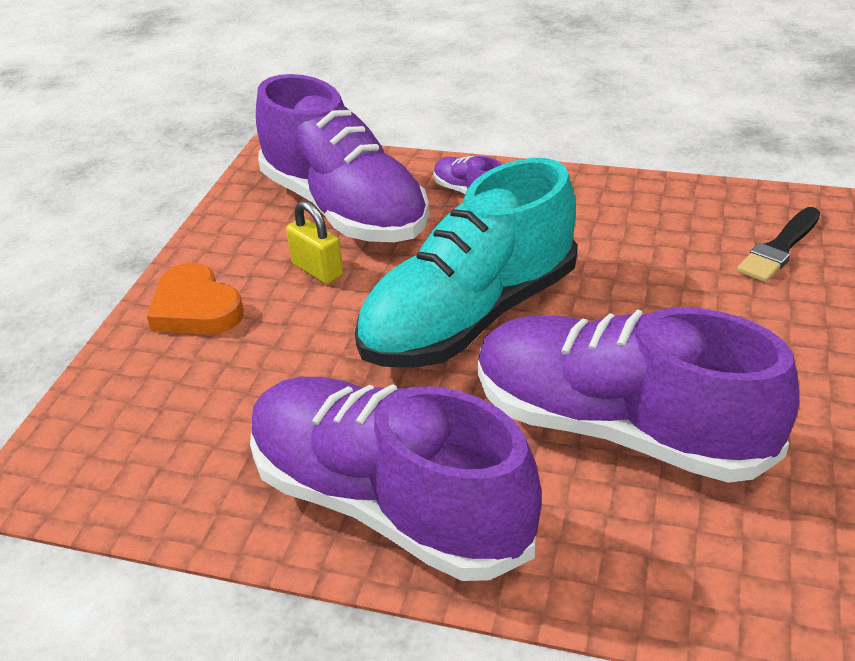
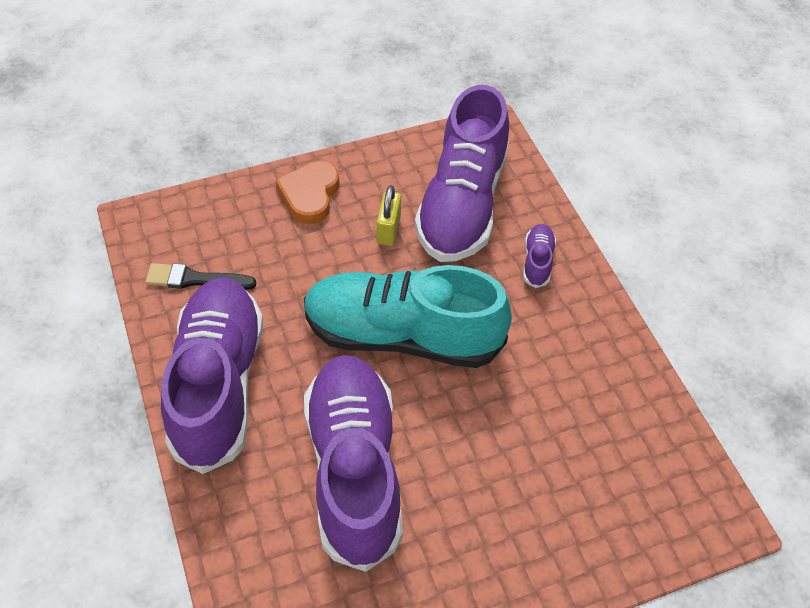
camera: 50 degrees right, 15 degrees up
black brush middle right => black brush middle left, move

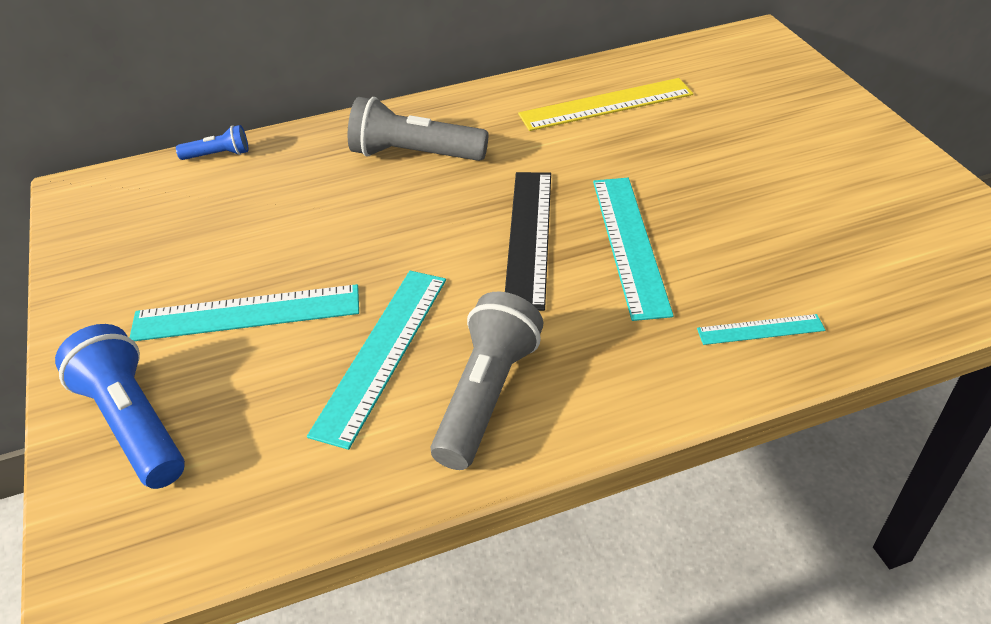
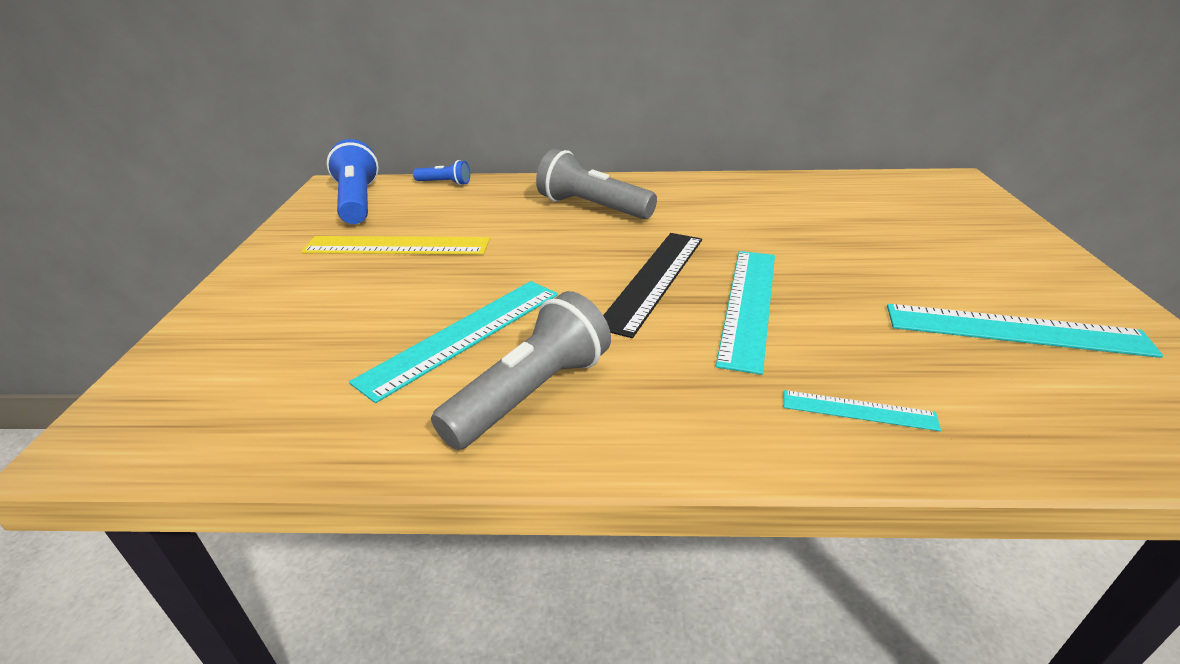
camera: 20 degrees right, 10 degrees down
blue flashlight (1st from left) middle left => blue flashlight (1st from left) top left, move
turquoise ruler (1st from left in the first image) middle left => turquoise ruler (4th from left) middle right, move
yellow ruler top centre => yellow ruler centre, move

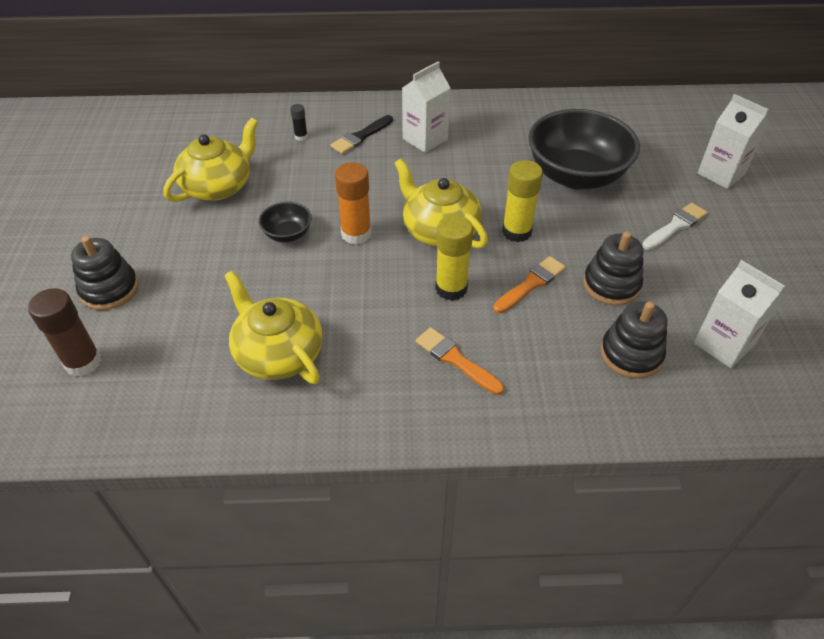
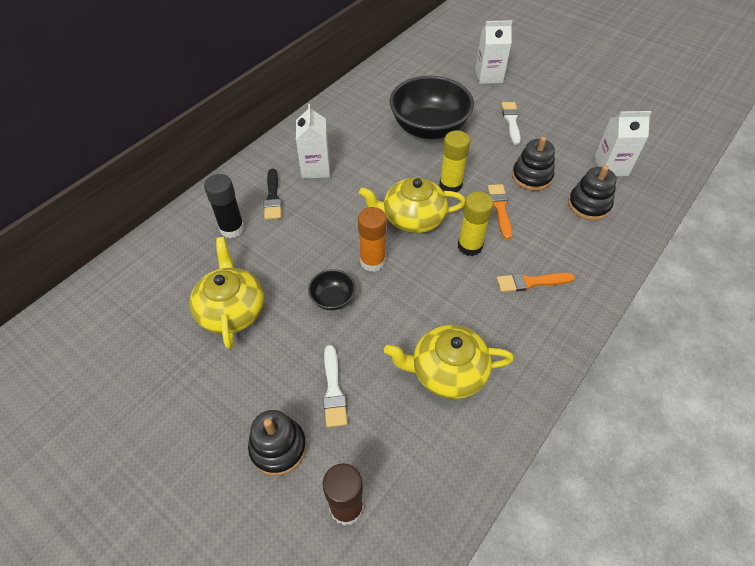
camera: 50 degrees left, 5 degrees up
black glue stick top centre => black glue stick middle left, x2.00
nothing => white brush (1st from left) bottom centre

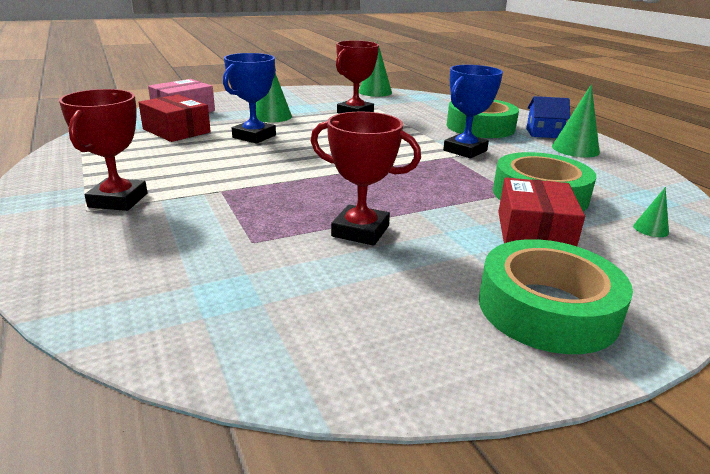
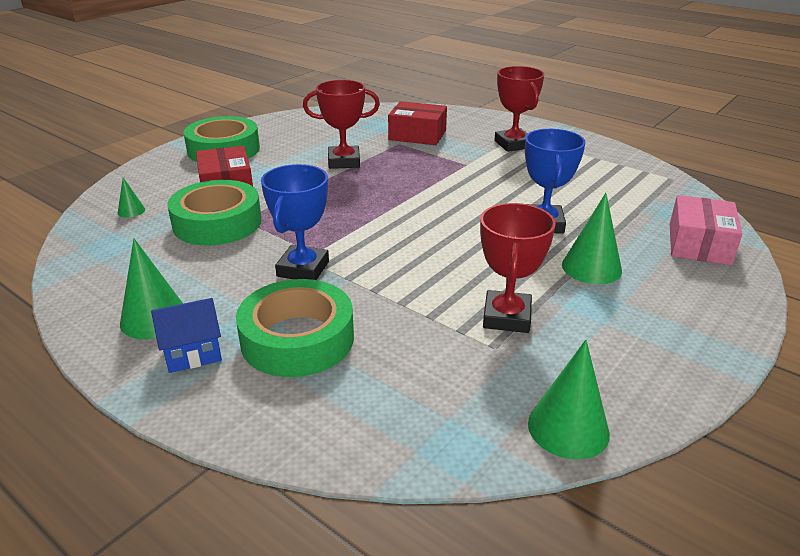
camera: 155 degrees right, 5 degrees up
red box (1st from left in the first image) top left => red box (2nd from left) top centre, move

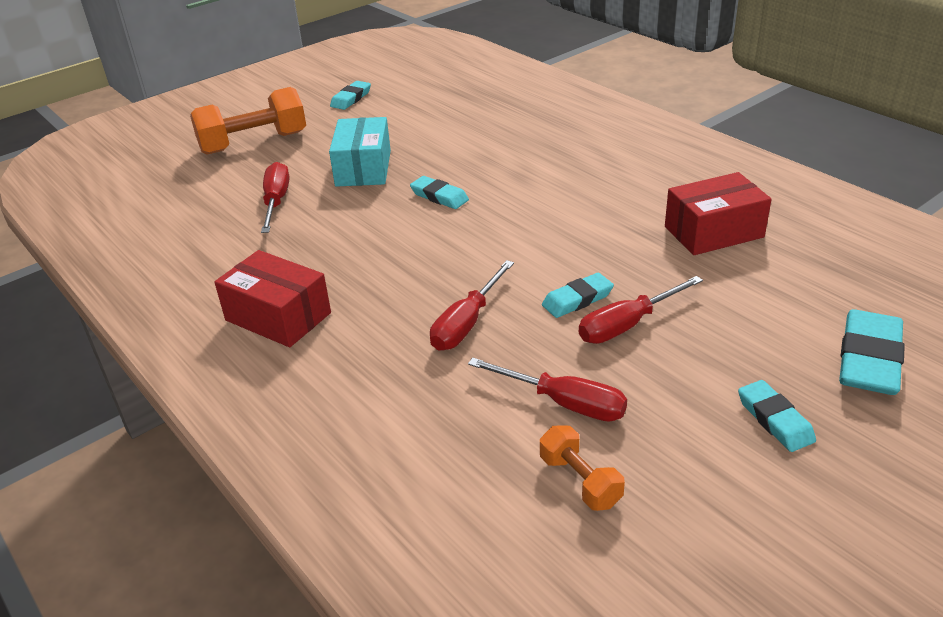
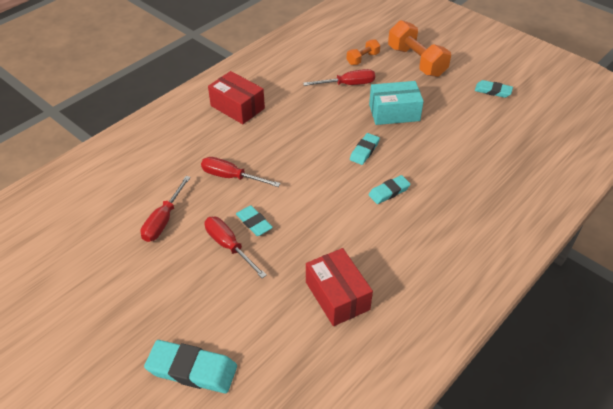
camera: 80 degrees right, 10 degrees up
red box (1st from left) middle left => red box (1st from left) top centre, 75 degrees counterclockwise
orange dumbbell (2nd from left in the first image) bottom centre => orange dumbbell (1st from left) top centre, move
turquoise eraser (4th from left) bottom right => turquoise eraser (4th from left) centre, move

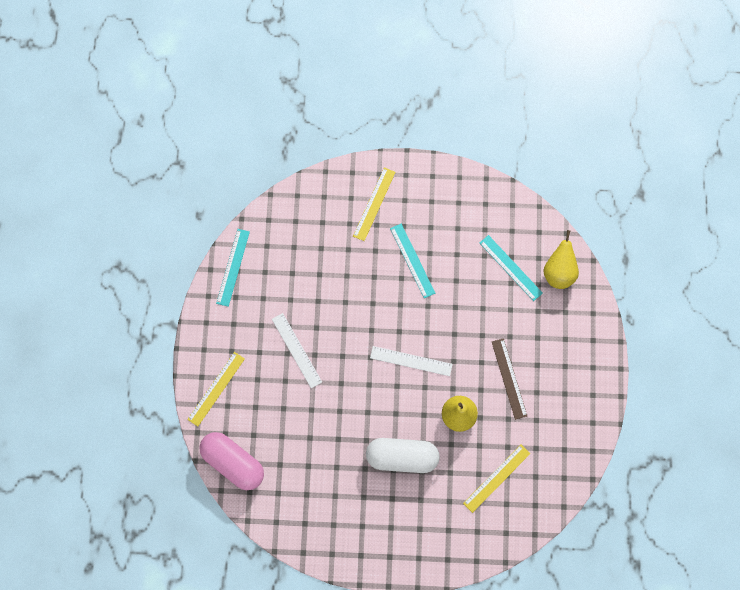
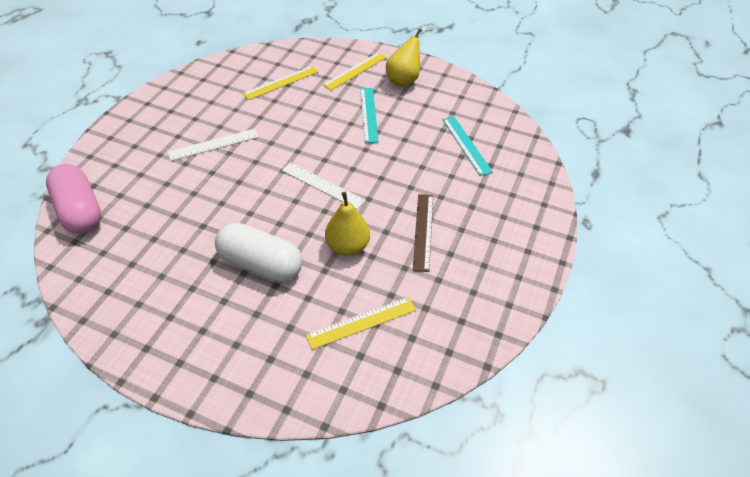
camera: 20 degrees right, 25 degrees down
yellow ruler (1st from left) middle left => yellow ruler (1st from left) top centre, move
turquoise ruler (1st from left) middle left => nothing
white ruler (1st from left) centre => white ruler (1st from left) top left, 75 degrees clockwise
yellow pear (2nd from left) middle right => yellow pear (2nd from left) top centre, move

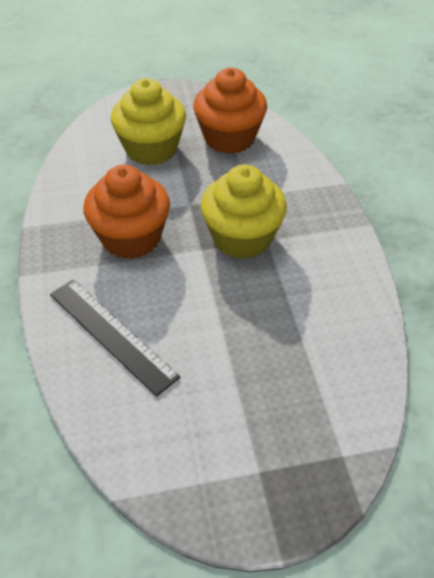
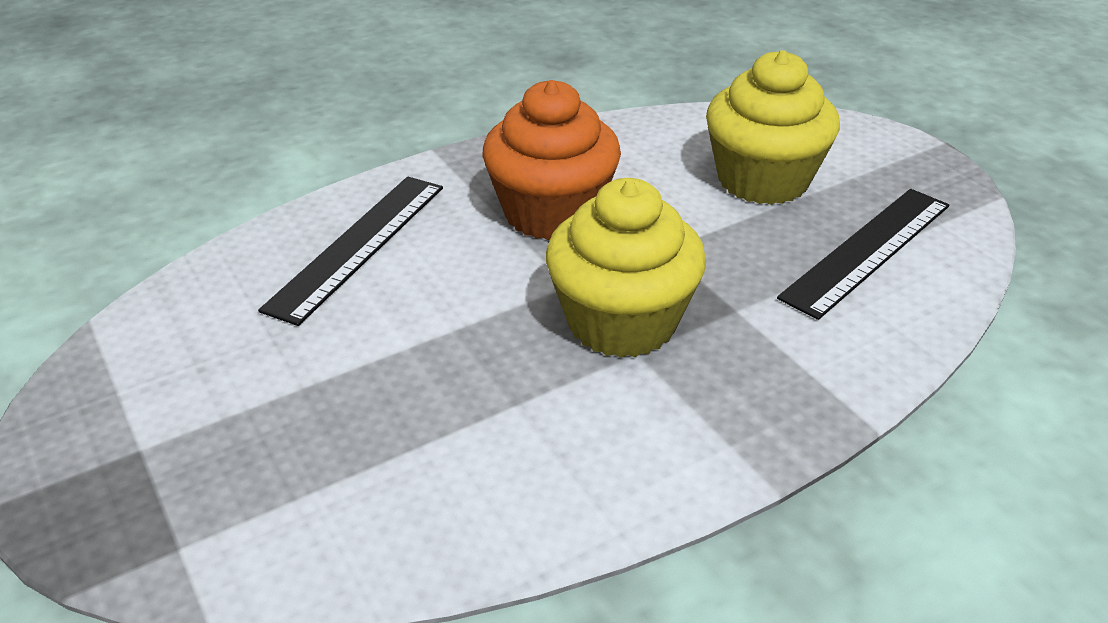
camera: 70 degrees right, 10 degrees down
orange cupcake (2nd from left) top centre => black ruler (2nd from left) middle right

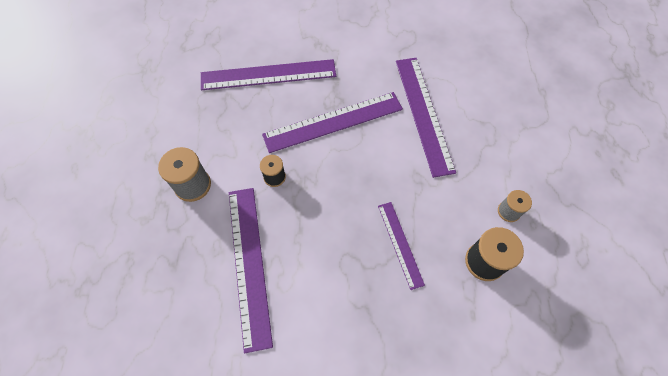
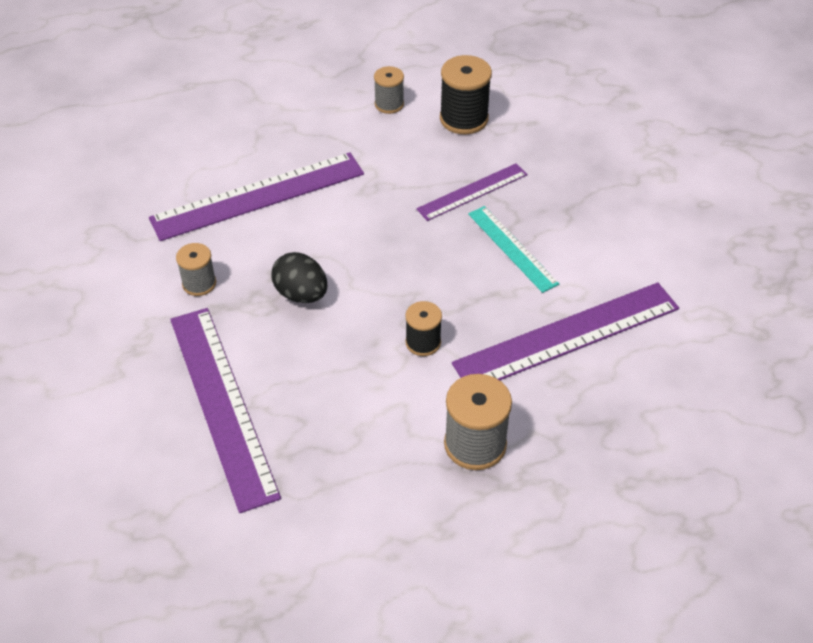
camera: 105 degrees left, 15 degrees down
purple ruler (3rd from left) top centre => black egg centre
nothing => grey spool (1st from left) middle left
nothing => turquoise ruler centre

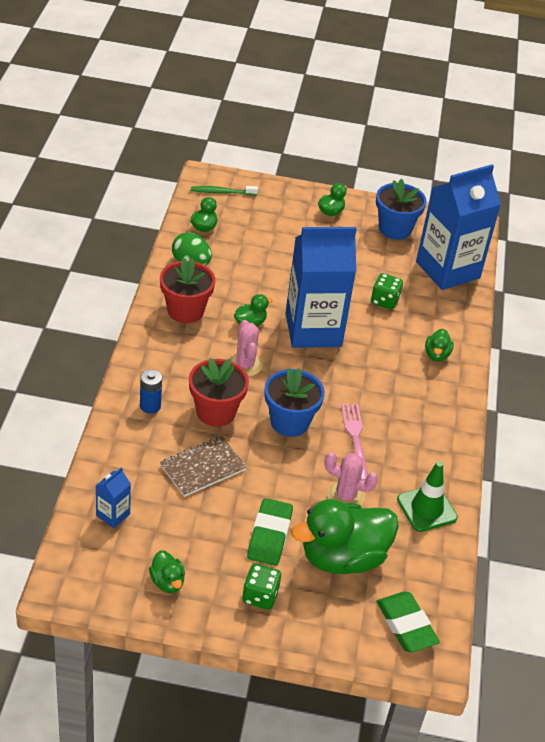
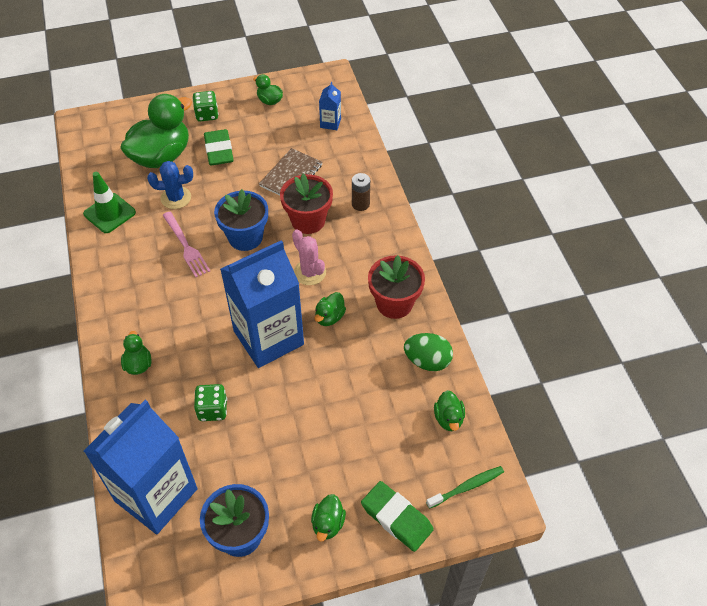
camera: 160 degrees right, 10 degrees up
blue battery middle left => brown battery top centre
pink cactus (2nd from left) centre => blue cactus top left
green eraser (2nd from left) bottom right => green eraser (2nd from left) bottom centre, move

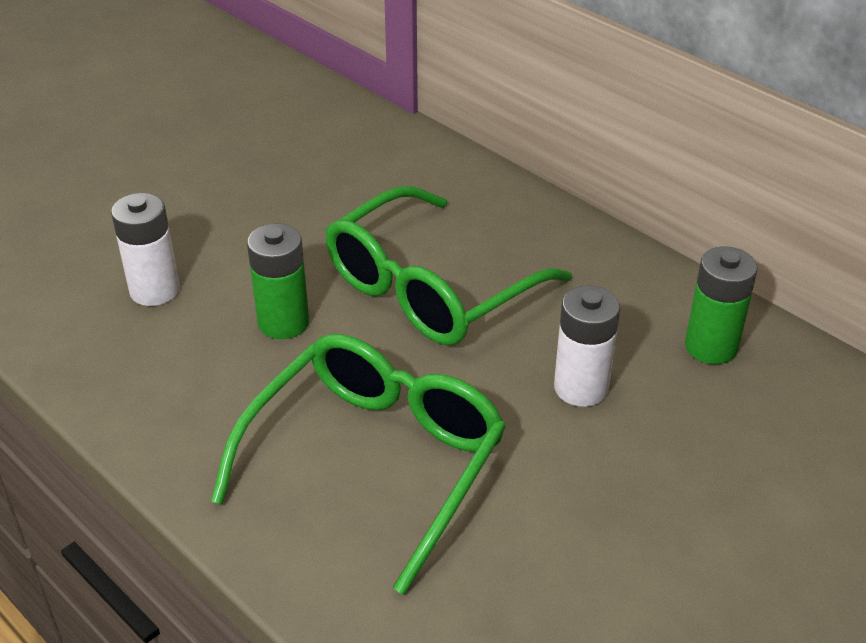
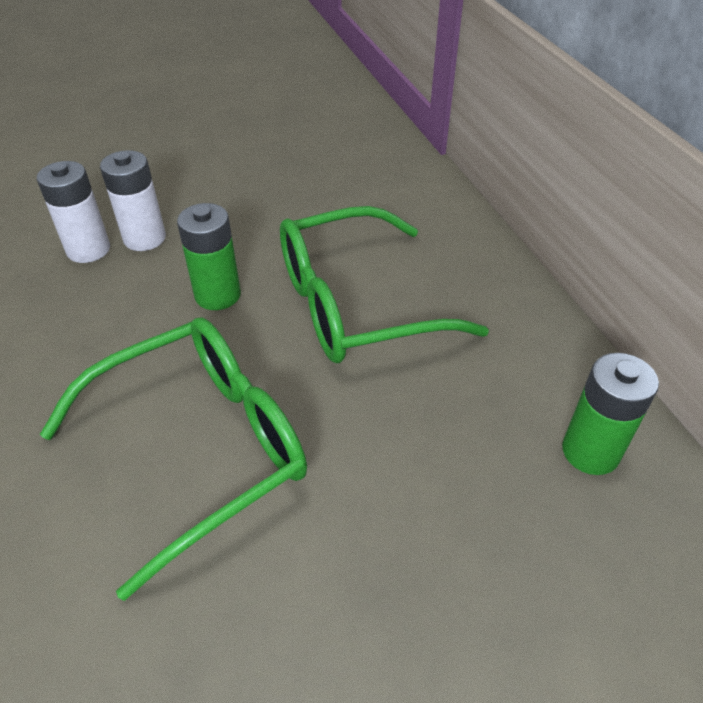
camera: 25 degrees right, 5 degrees up
white battery (2nd from left in the first image) middle right => white battery (1st from left) top left, move

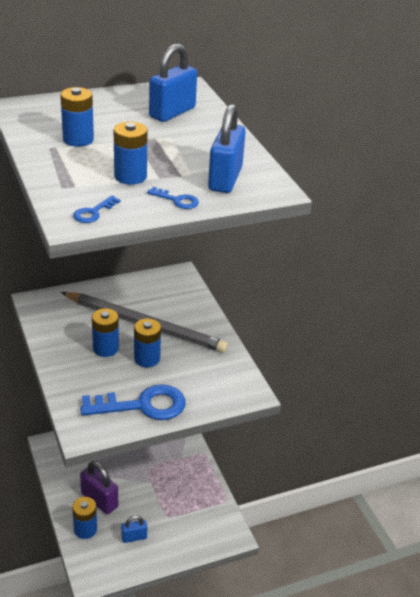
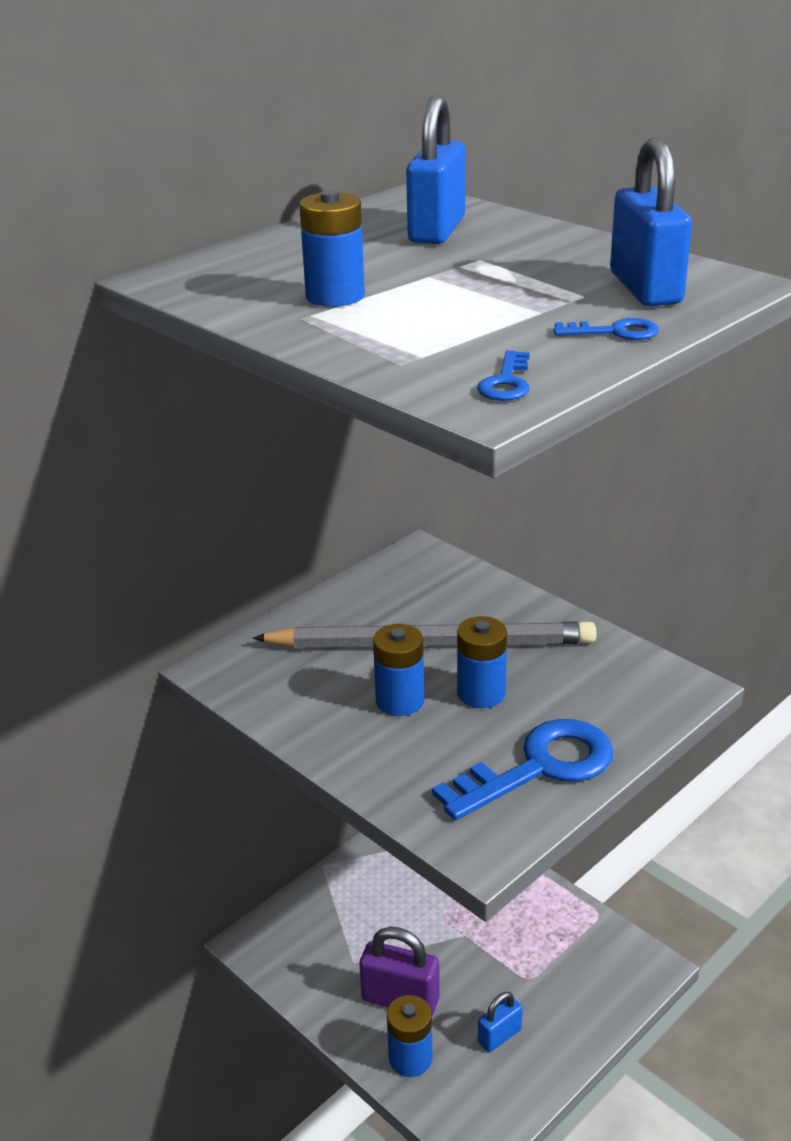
camera: 20 degrees left, 5 degrees down
blue battery (4th from left) top left => nothing

